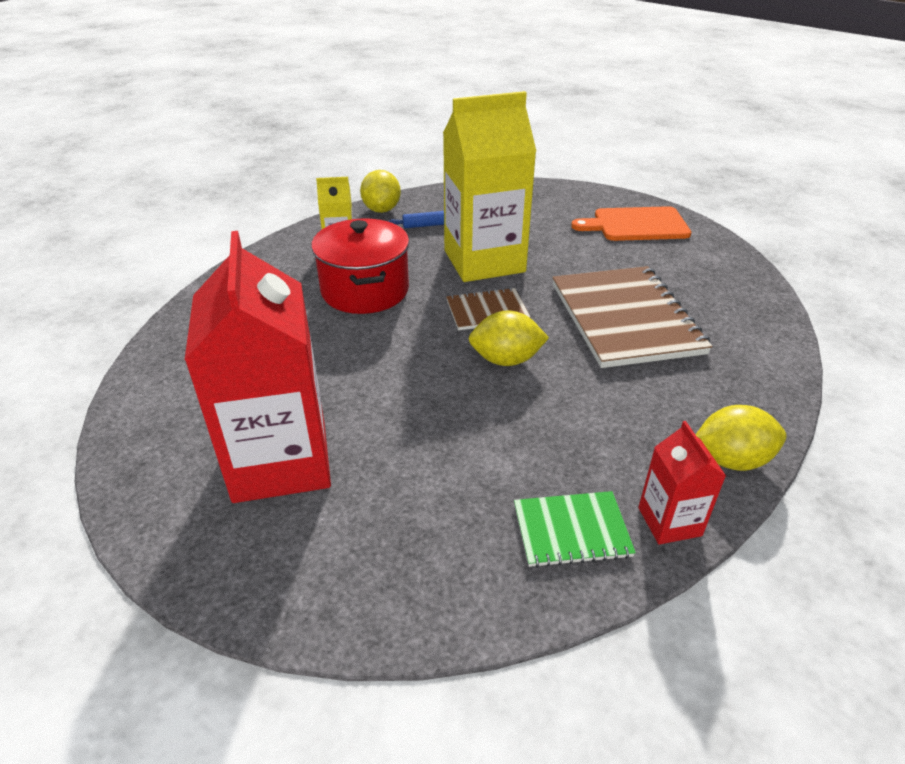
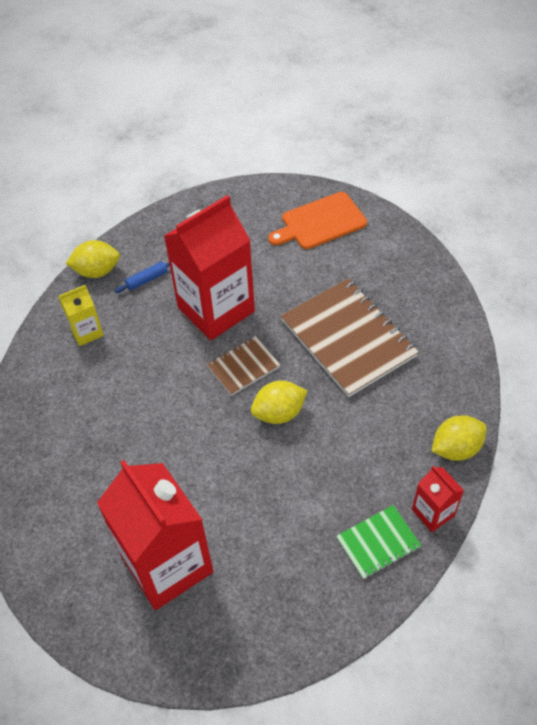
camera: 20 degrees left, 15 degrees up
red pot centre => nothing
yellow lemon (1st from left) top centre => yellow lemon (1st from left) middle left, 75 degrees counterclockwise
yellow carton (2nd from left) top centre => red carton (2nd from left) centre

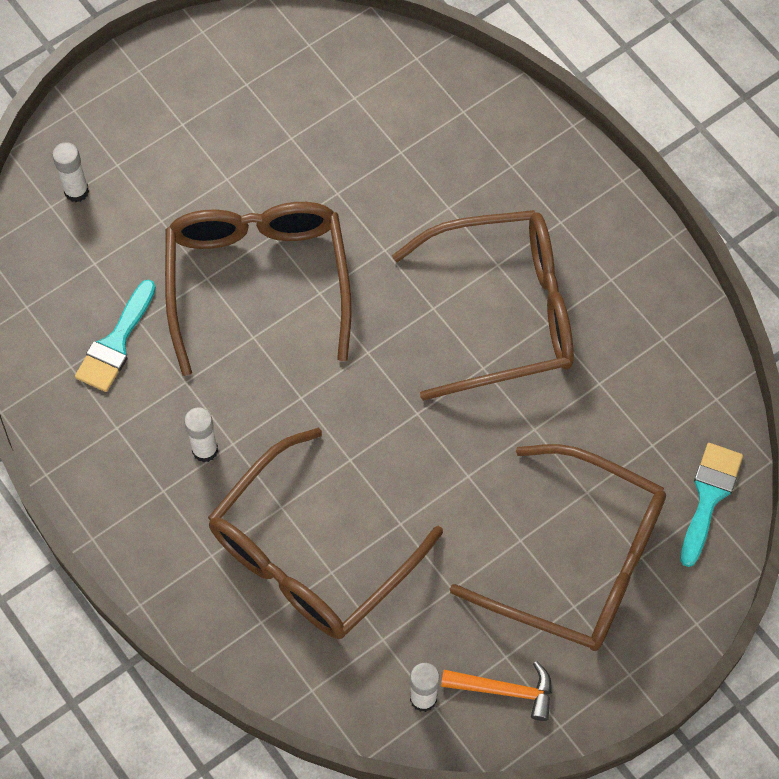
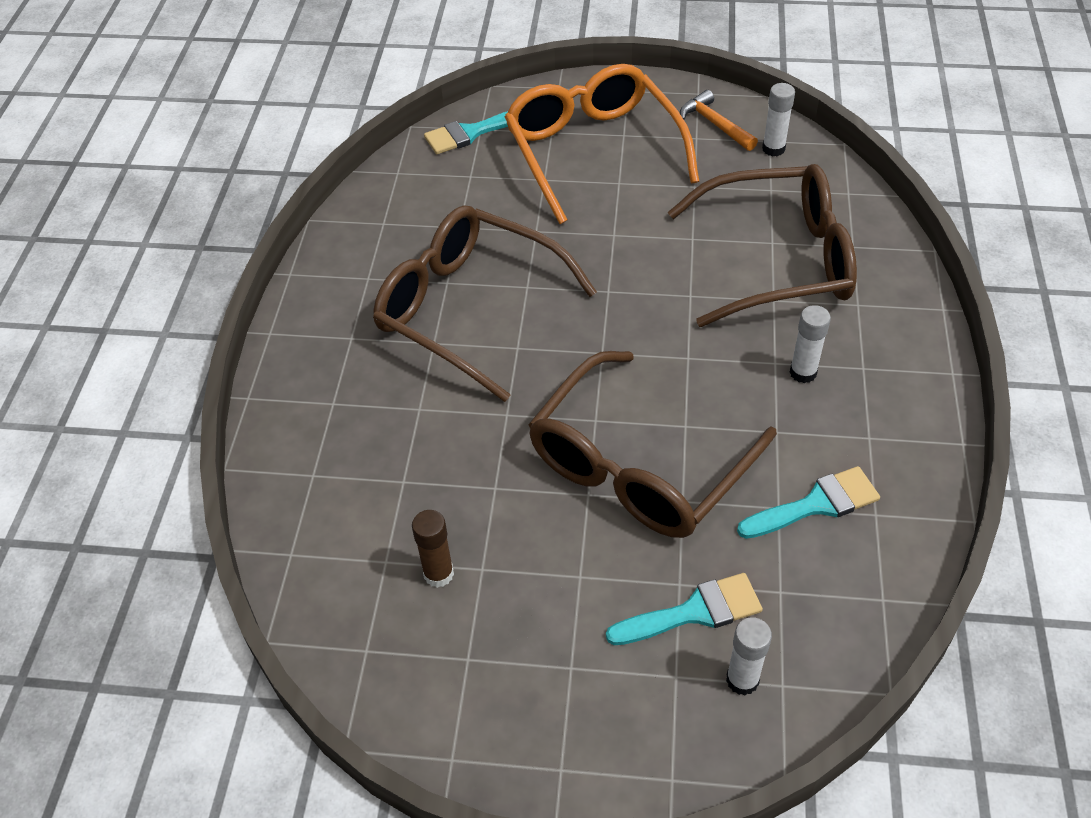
camera: 135 degrees left, 15 degrees down
brown glasses (4th from left) bottom right => orange glasses top centre
nothing => brown glue stick bottom centre
nothing => turquoise brush (2nd from left) bottom centre

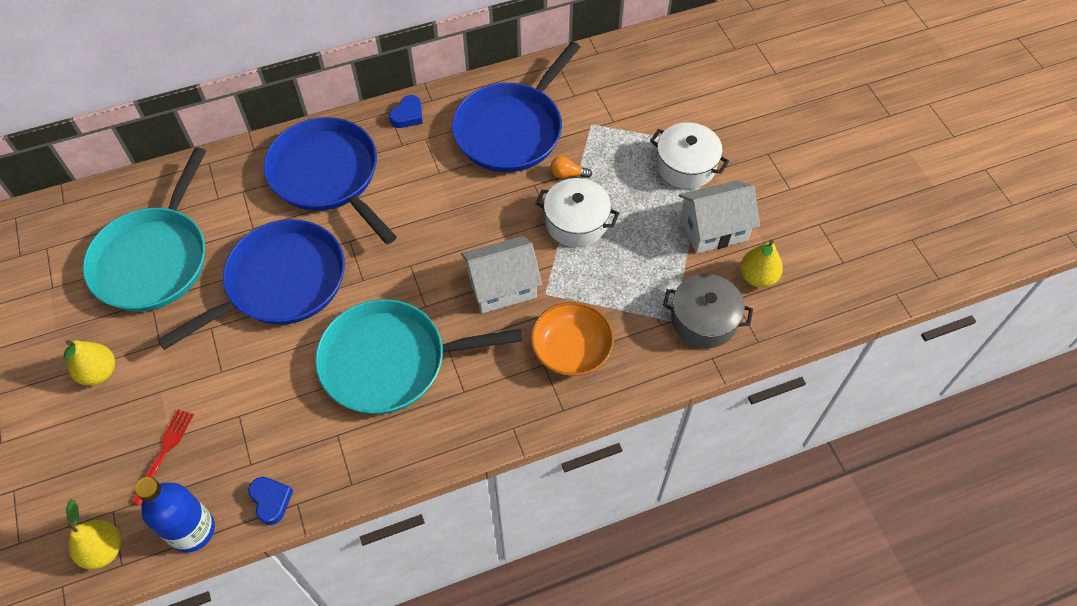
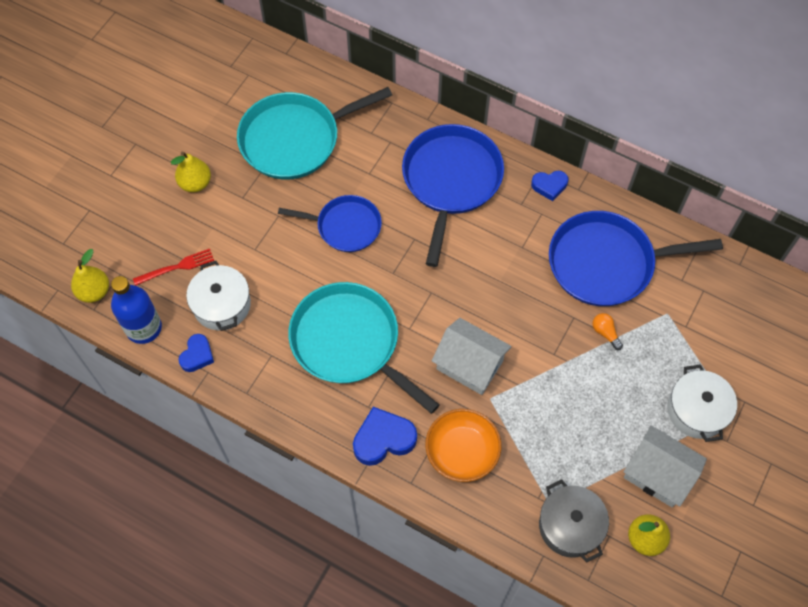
camera: 50 degrees right, 5 degrees up
blue pan (1st from left) middle left => blue pan (1st from left) centre, x0.62
white pot (1st from left) centre => white pot (1st from left) middle left, move
nothing => blue heart (2nd from left) bottom centre

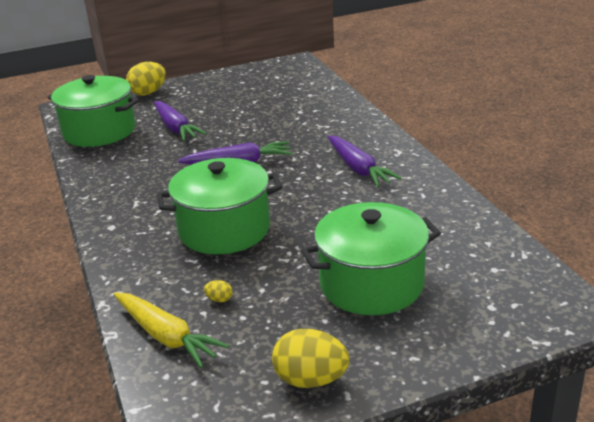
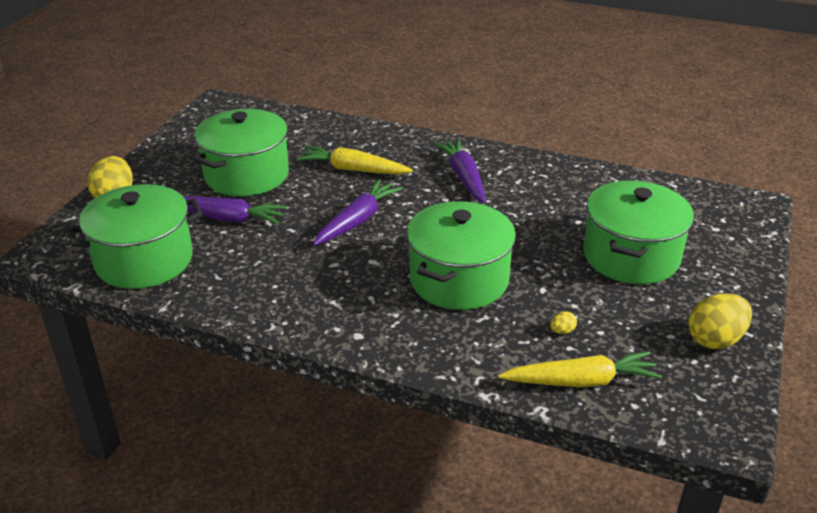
camera: 50 degrees left, 5 degrees up
purple carrot (3rd from left) centre, 120 degrees counterclockwise
nothing => green pot (2nd from left) top left
nothing => yellow carrot (1st from left) top centre

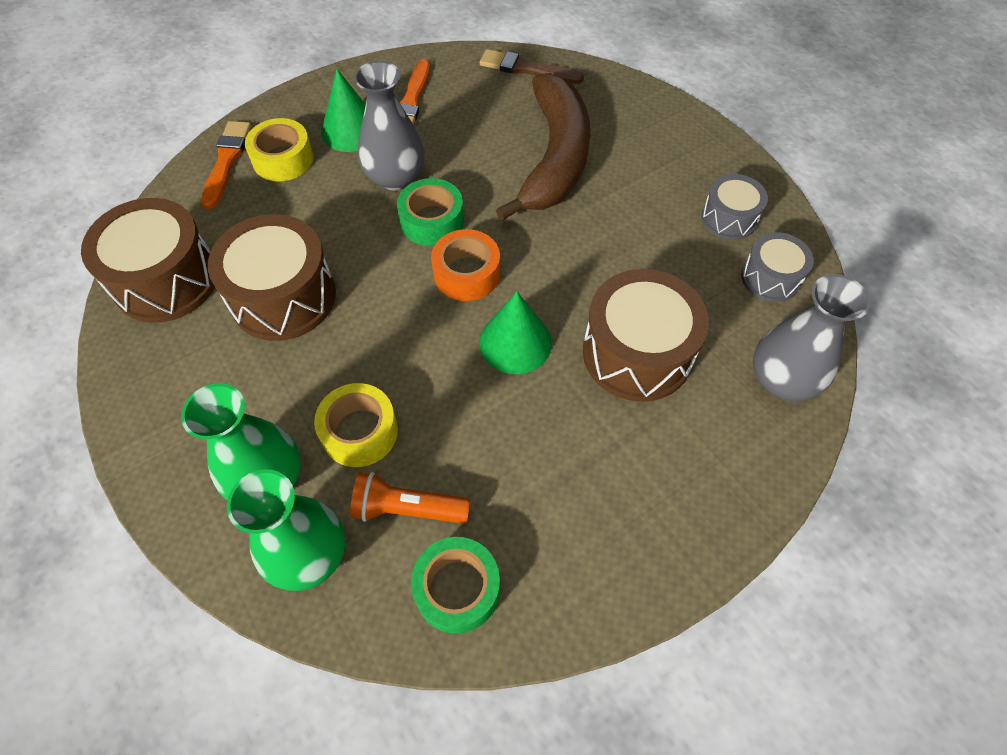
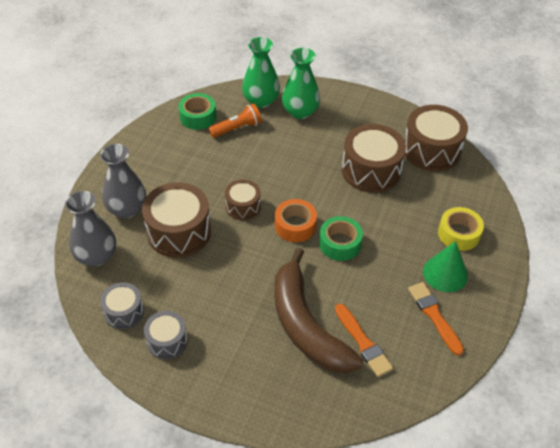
camera: 145 degrees right, 10 degrees down
orange brush (1st from left) top left => orange brush (1st from left) bottom centre, move
yellow tape (2nd from left) centre => nothing
grey vase (1st from left in the first image) top centre => grey vase (2nd from left) middle left, move
green cone (2nd from left) centre => brown drum (2nd from left) centre
brown brush top centre => nothing

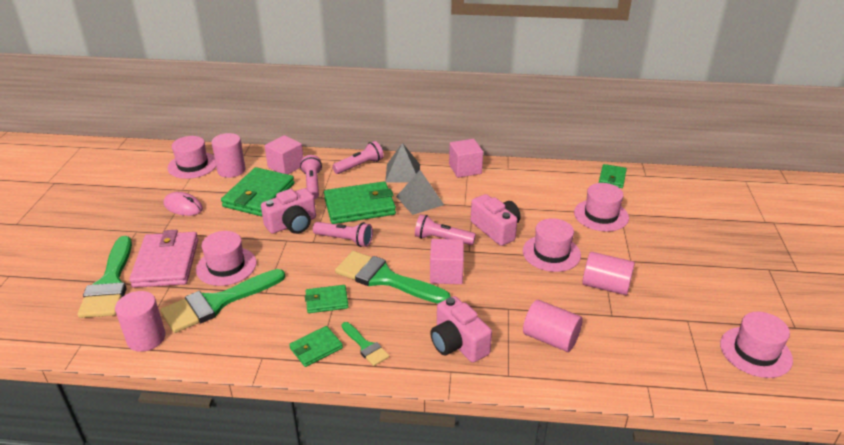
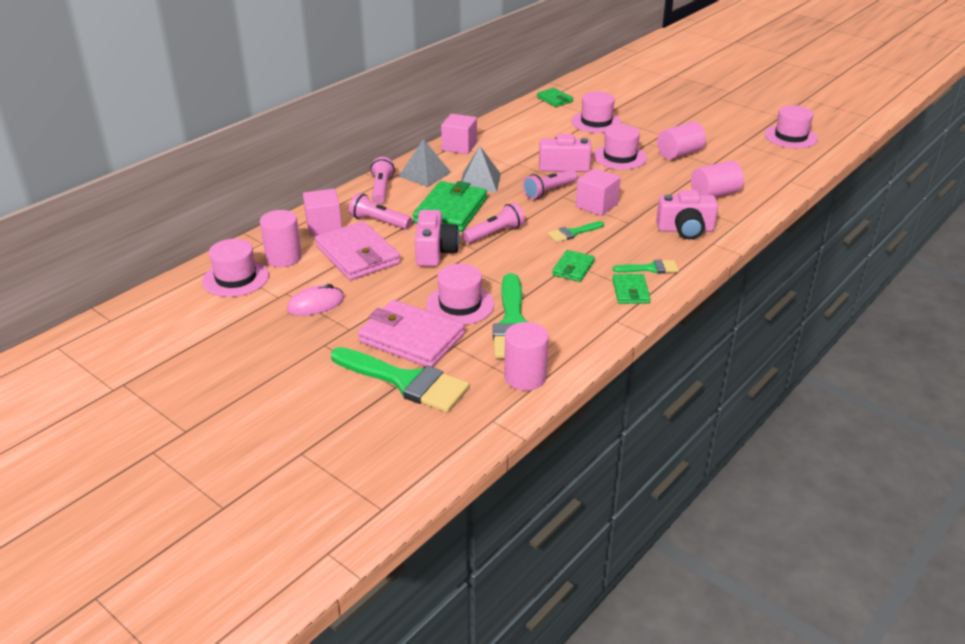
camera: 55 degrees left, 0 degrees up
green wallet (1st from left) middle left => pink wallet (1st from left) centre
green brush (4th from left in the first image) centre => green brush (3rd from left) centre, x0.50

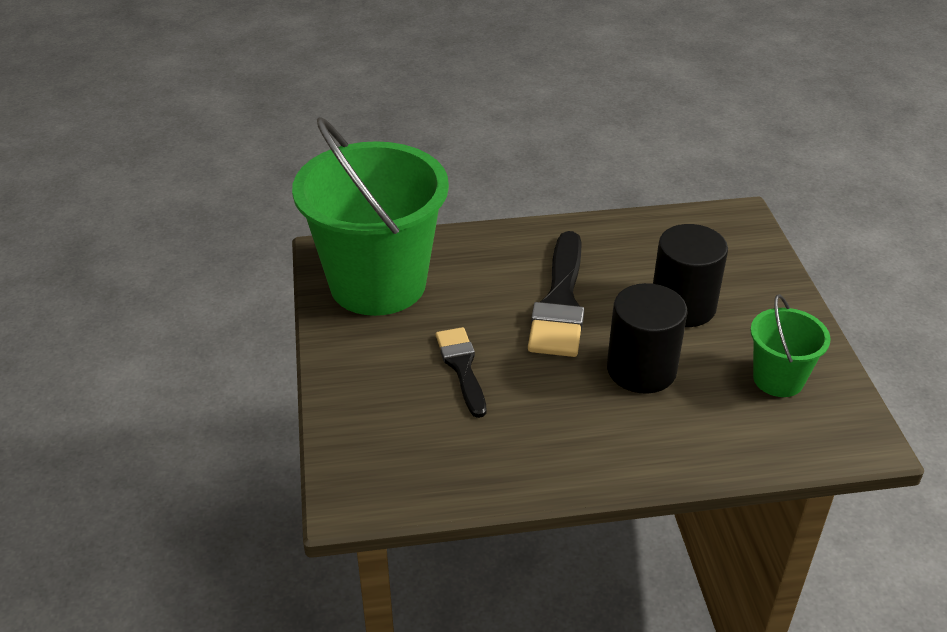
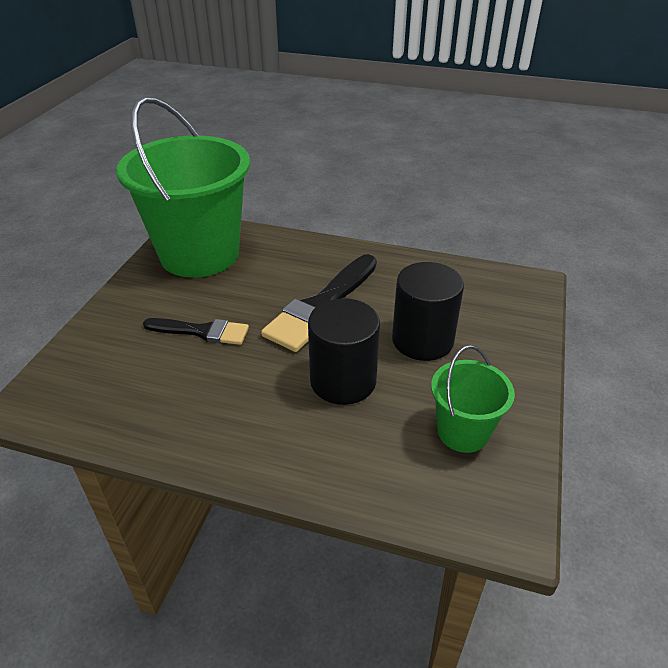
camera: 25 degrees right, 0 degrees up
black brush (1st from left) centre => black brush (1st from left) middle left, 90 degrees clockwise

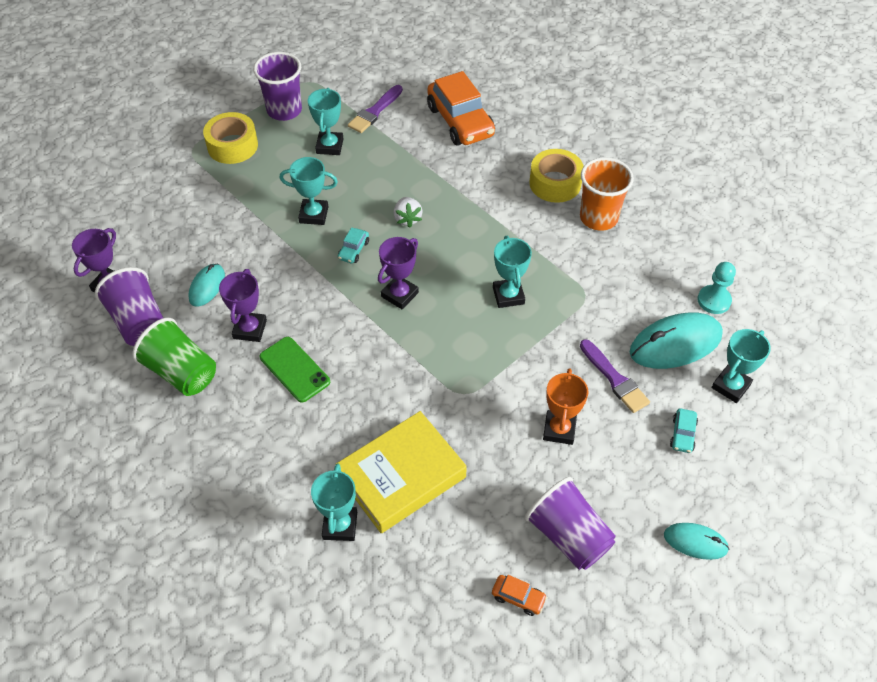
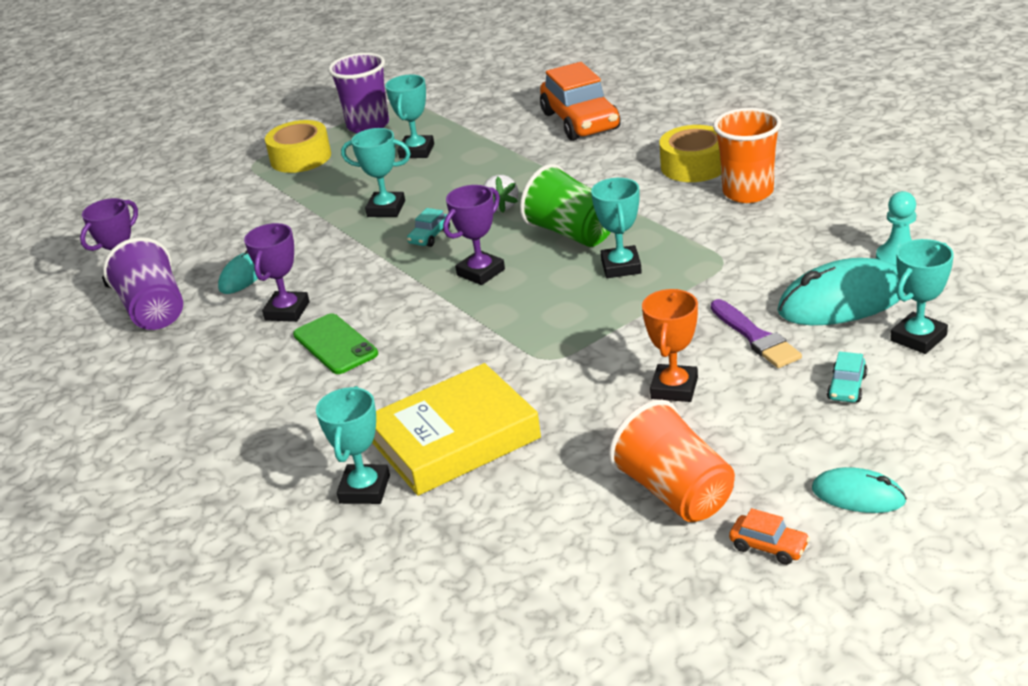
camera: 10 degrees right, 20 degrees down
green cup middle left => green cup top centre, move
purple brush (1st from left) top centre => nothing
orange car (2nd from left) bottom centre => orange car (2nd from left) bottom right, move
purple cup (3rd from left) bottom centre => orange cup (1st from left) bottom centre

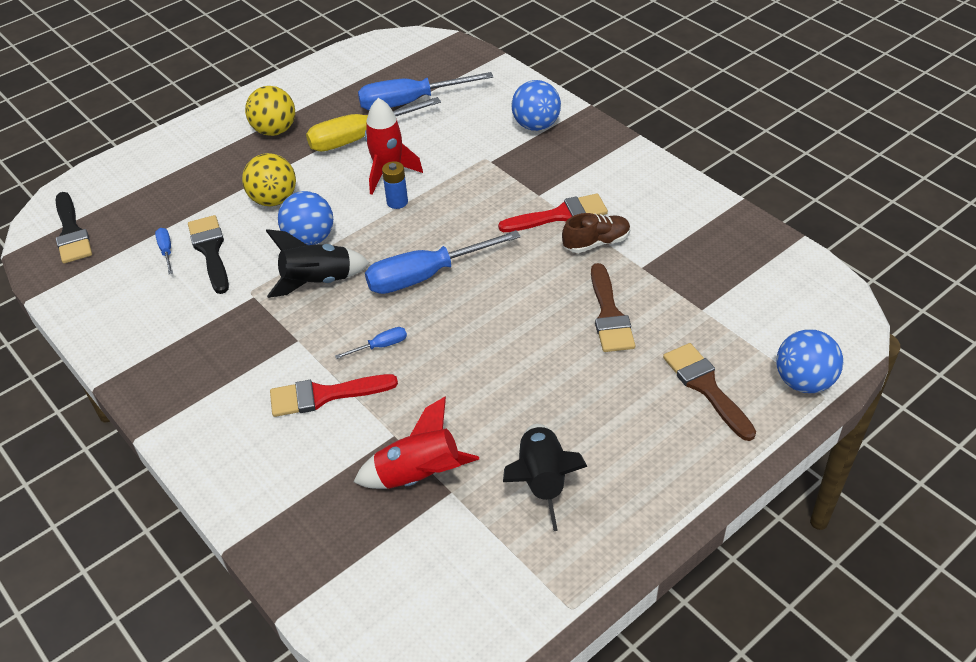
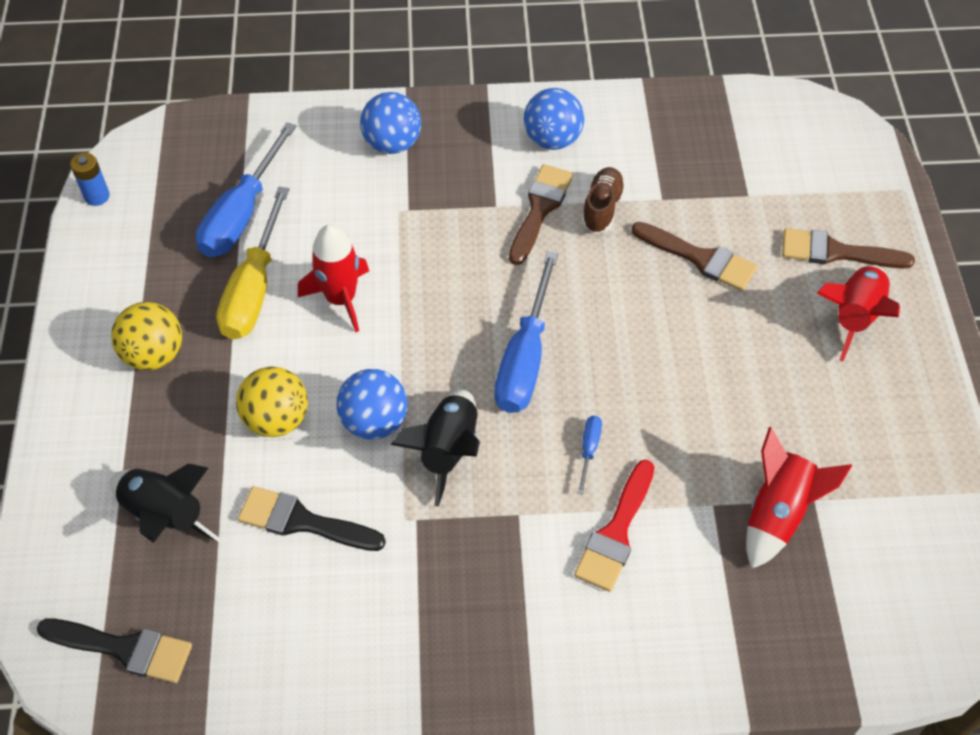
camera: 55 degrees left, 10 degrees up
blue screwdriver (1st from left) middle left => nothing
blue battery top centre => blue battery top left, move
red brush (2nd from left) top centre => brown brush (1st from left) top centre
black rocket (2nd from left in the first image) bottom centre => black rocket (1st from left) bottom left, move
blue ball (3rd from left) middle right => blue ball (3rd from left) top centre, move
nothing => red rocket (3rd from left) middle right

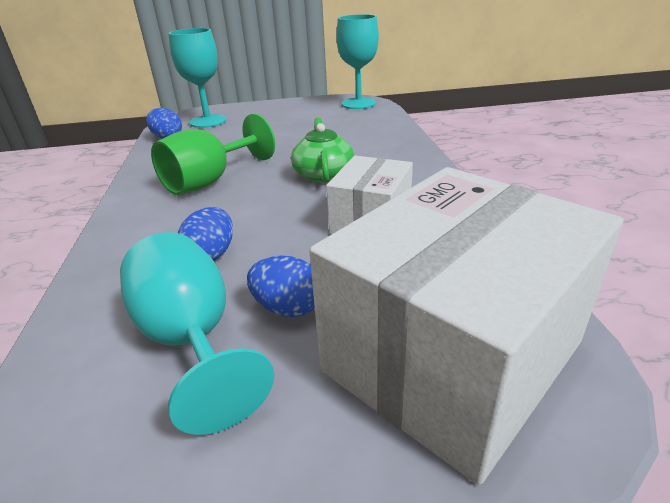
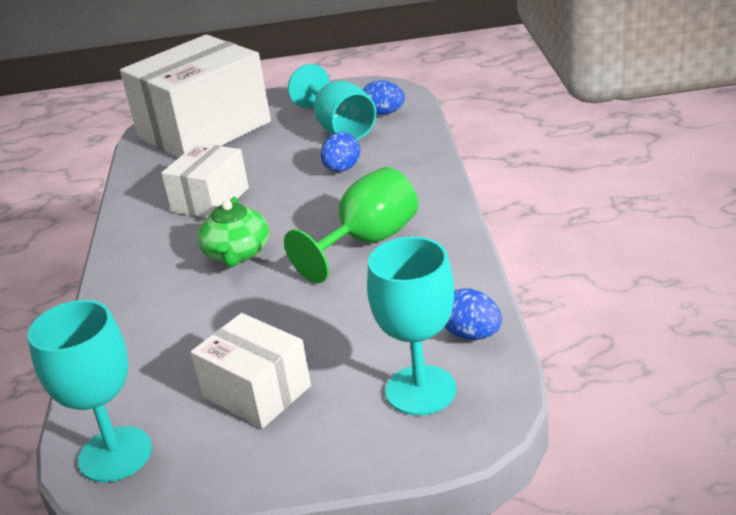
camera: 175 degrees left, 0 degrees up
blue egg (3rd from left in the first image) centre => blue egg (2nd from left) top centre, move
nothing => white box (3rd from left) bottom centre

